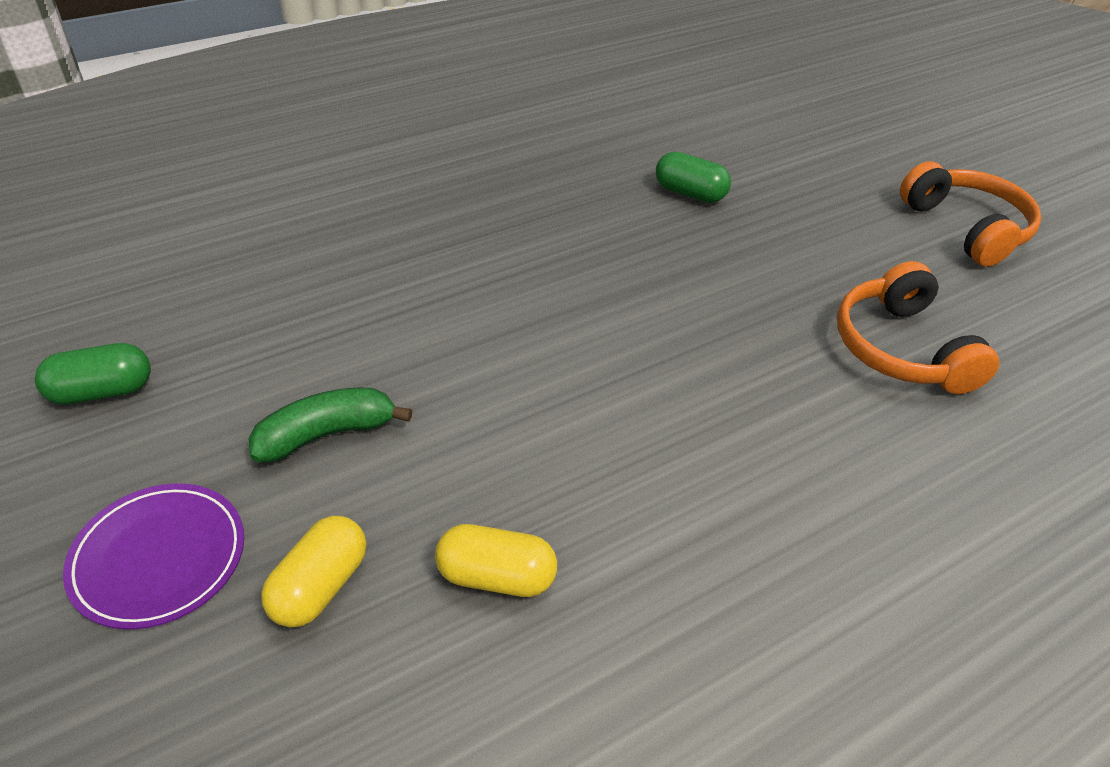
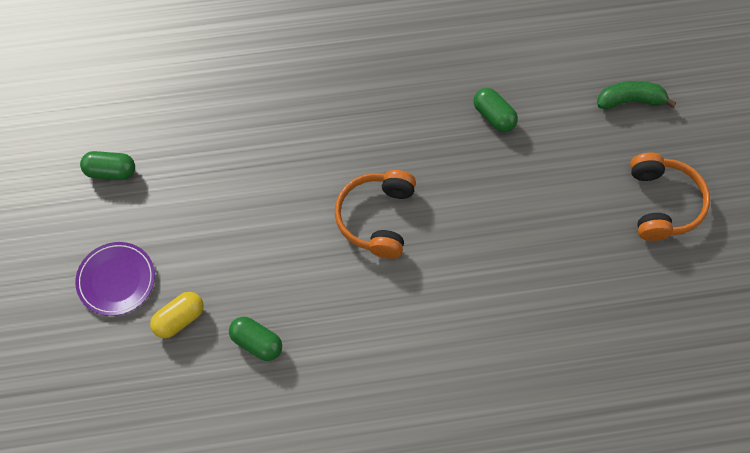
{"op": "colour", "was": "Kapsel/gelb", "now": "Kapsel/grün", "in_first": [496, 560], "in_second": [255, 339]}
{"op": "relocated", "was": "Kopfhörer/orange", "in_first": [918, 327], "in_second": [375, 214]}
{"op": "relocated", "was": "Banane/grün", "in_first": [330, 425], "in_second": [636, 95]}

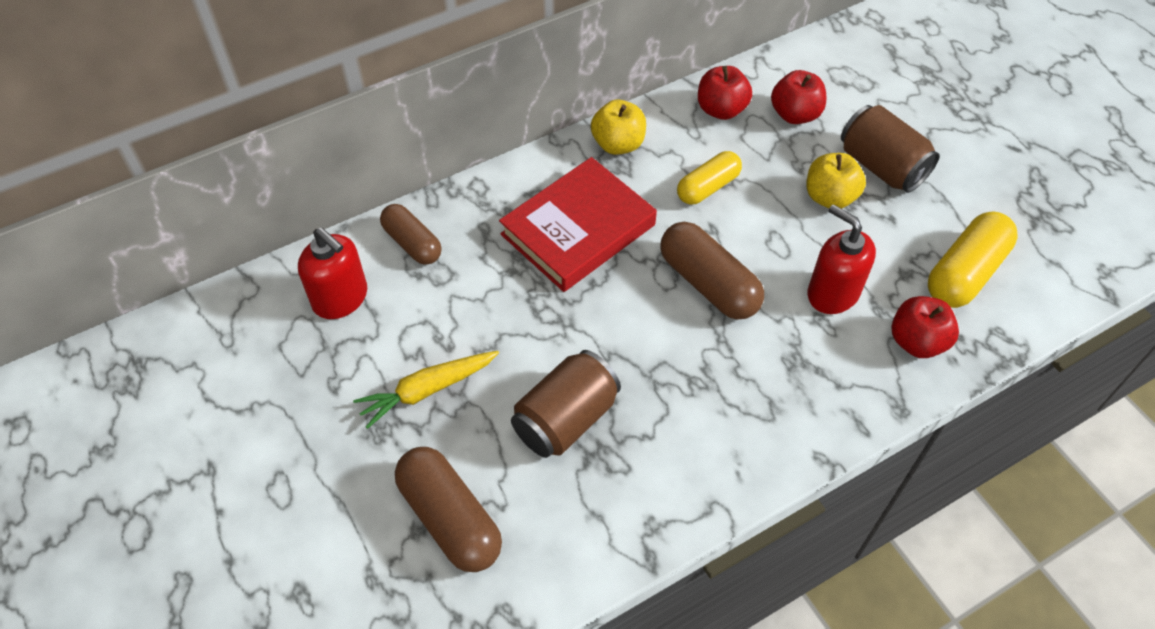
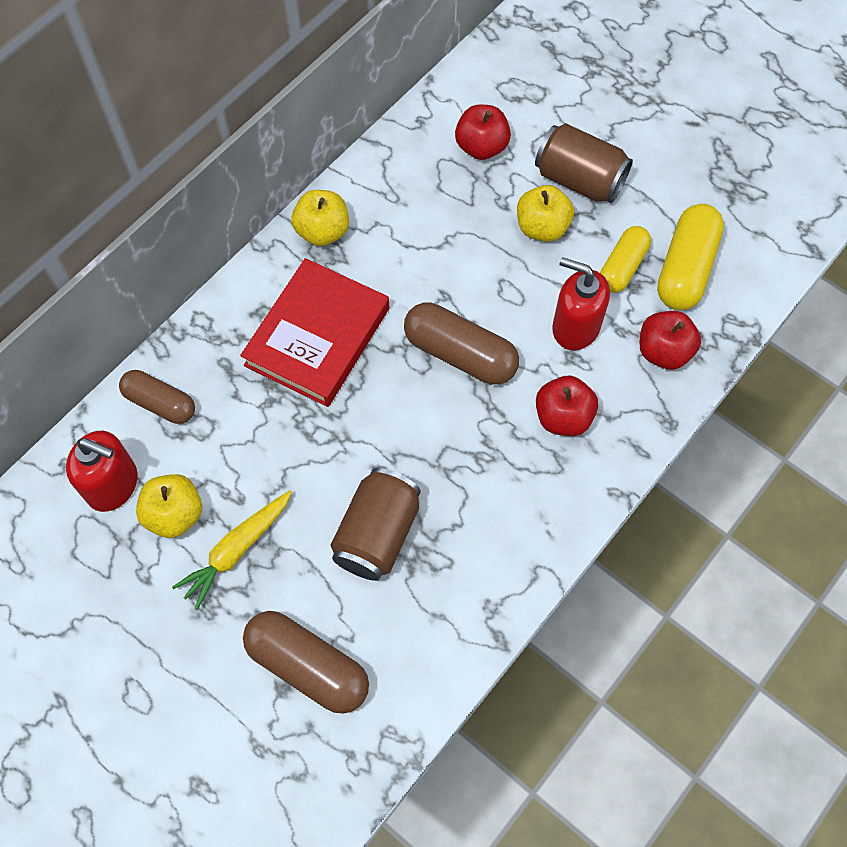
{"op": "appeared", "now": "Apfel/gelb", "in_second": [169, 506]}
{"op": "relocated", "was": "Apfel/rot", "in_first": [725, 93], "in_second": [567, 406]}
{"op": "relocated", "was": "Kapsel/gelb", "in_first": [709, 178], "in_second": [625, 259]}

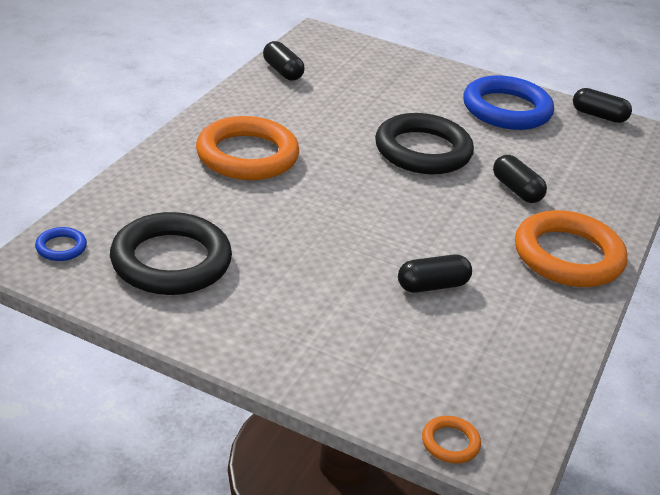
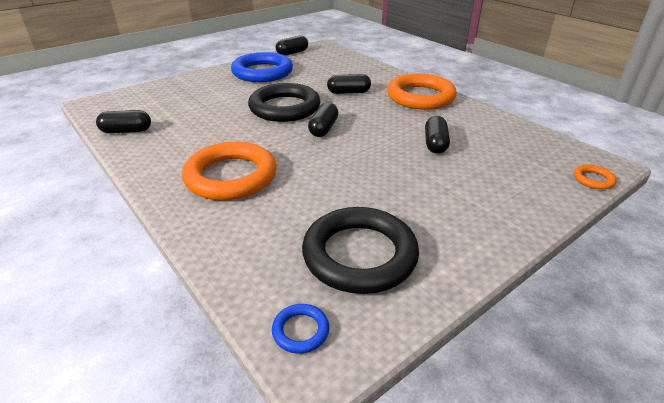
{"op": "appeared", "now": "Kapsel/schwarz", "in_second": [323, 119]}

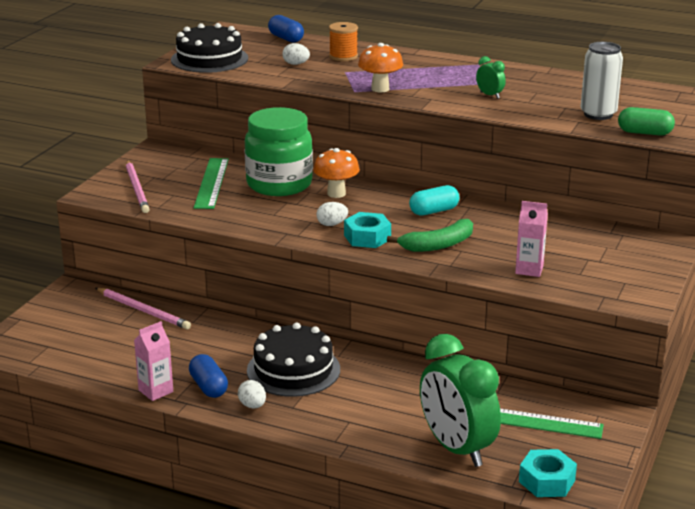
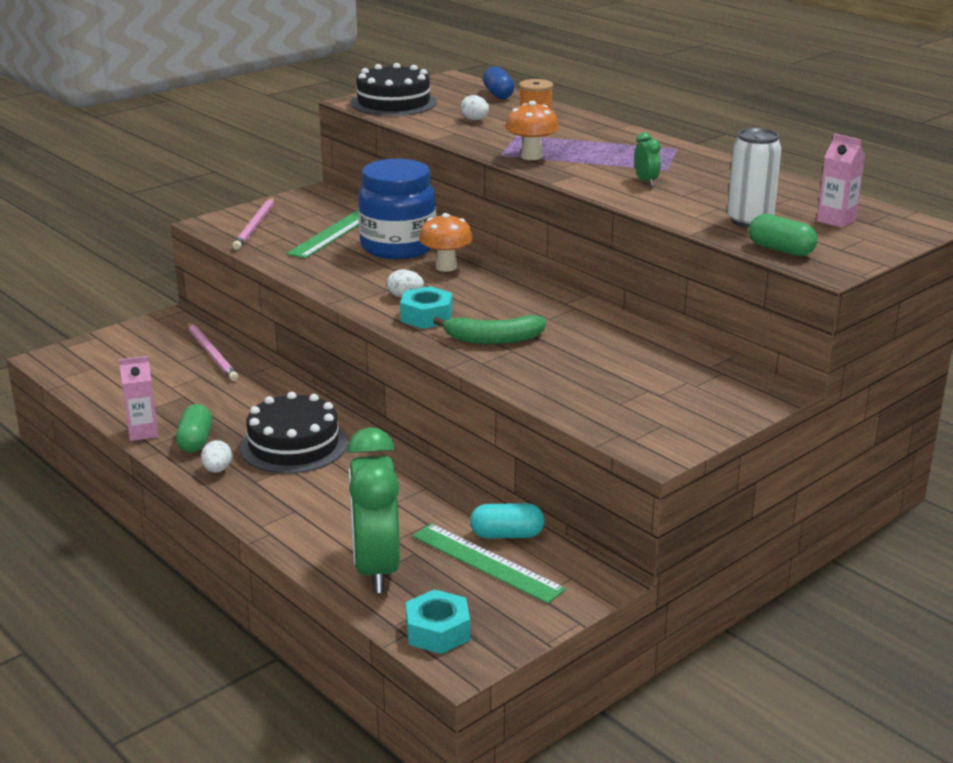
{"op": "colour", "was": "Kapsel/blau", "now": "Kapsel/grün", "in_first": [208, 376], "in_second": [194, 428]}
{"op": "colour", "was": "Einmachglas/grün", "now": "Einmachglas/blau", "in_first": [278, 151], "in_second": [397, 209]}
{"op": "relocated", "was": "Kapsel/türkis", "in_first": [434, 200], "in_second": [507, 521]}
{"op": "relocated", "was": "Getränkekarton/rosa", "in_first": [531, 239], "in_second": [841, 181]}

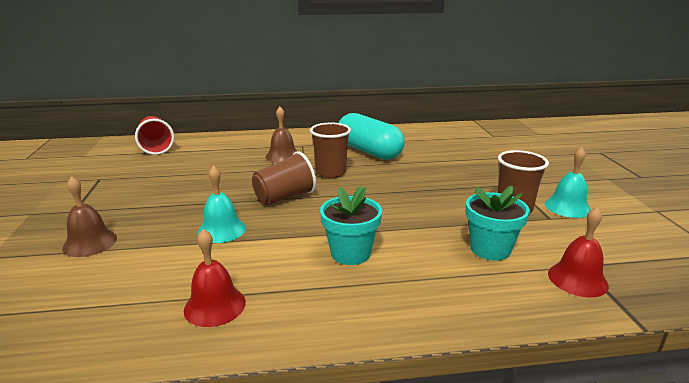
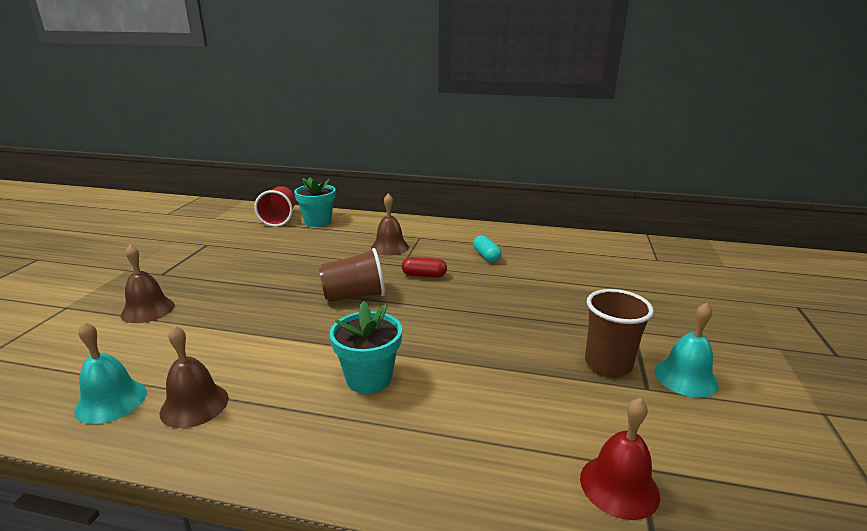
{"op": "relocated", "was": "Glocke/türkis", "in_first": [222, 204], "in_second": [110, 373]}
{"op": "colour", "was": "Glocke/rot", "now": "Glocke/braun", "in_first": [215, 278], "in_second": [194, 376]}
{"op": "relocated", "was": "Blumentopf/türkis", "in_first": [498, 223], "in_second": [315, 202]}
{"op": "exchanged", "was": "Becher/braun", "now": "Kapsel/rot", "in_first": [330, 150], "in_second": [424, 267]}
{"op": "size", "was": "Kapsel/türkis", "in_first": [372, 136], "in_second": [487, 248], "ratio": 0.44}

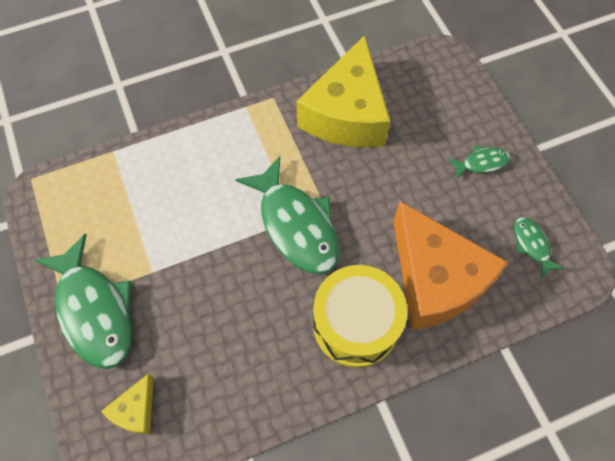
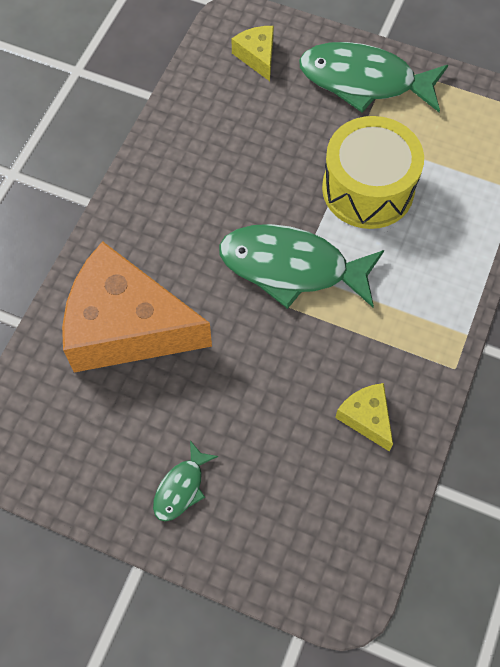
{"op": "relocated", "was": "Trommel/gelb", "in_first": [360, 316], "in_second": [373, 172]}
{"op": "size", "was": "Käse/gelb", "in_first": [343, 91], "in_second": [364, 417], "ratio": 0.44}
{"op": "missing", "was": "Fisch/grün", "in_first": [539, 247]}

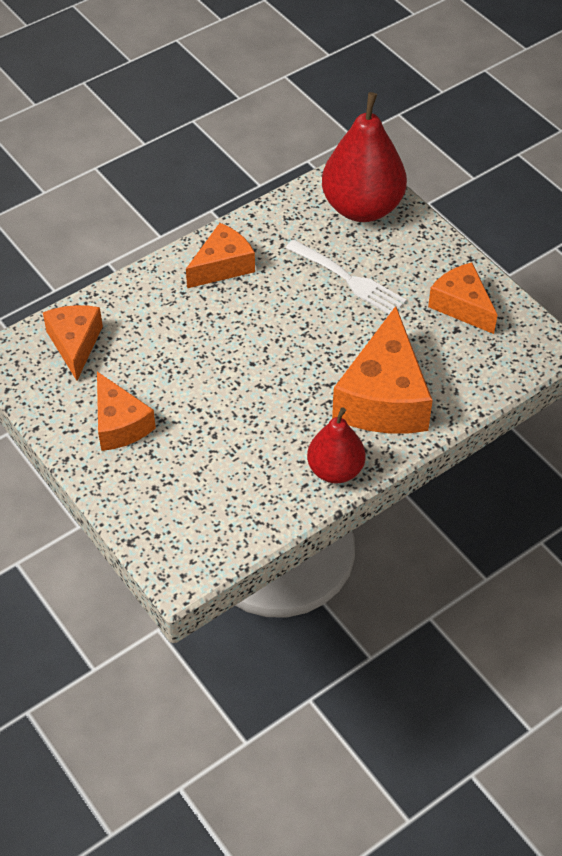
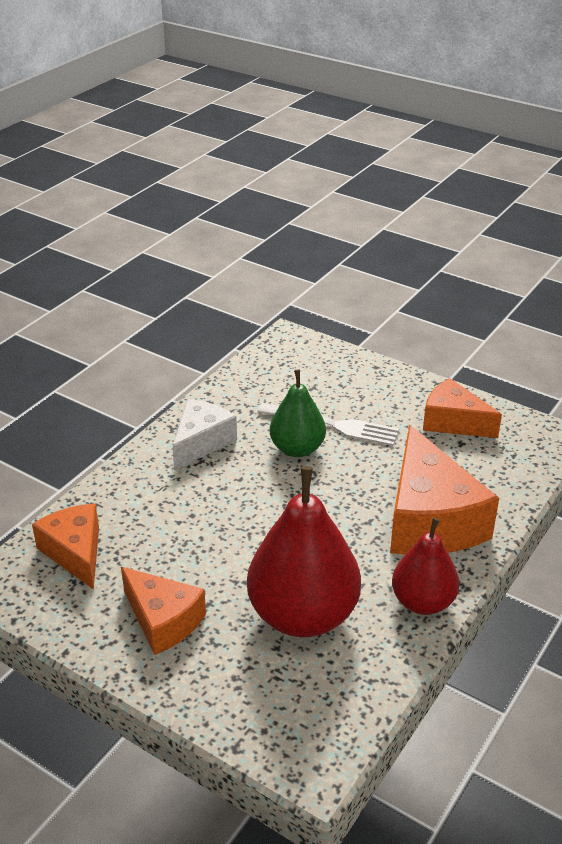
{"op": "colour", "was": "Käse/orange", "now": "Käse/weiß", "in_first": [220, 255], "in_second": [204, 435]}
{"op": "relocated", "was": "Birne/rot", "in_first": [364, 157], "in_second": [304, 551]}
{"op": "appeared", "now": "Birne/grün", "in_second": [298, 413]}

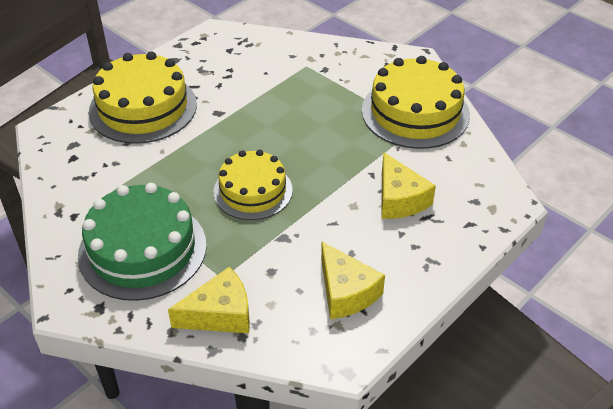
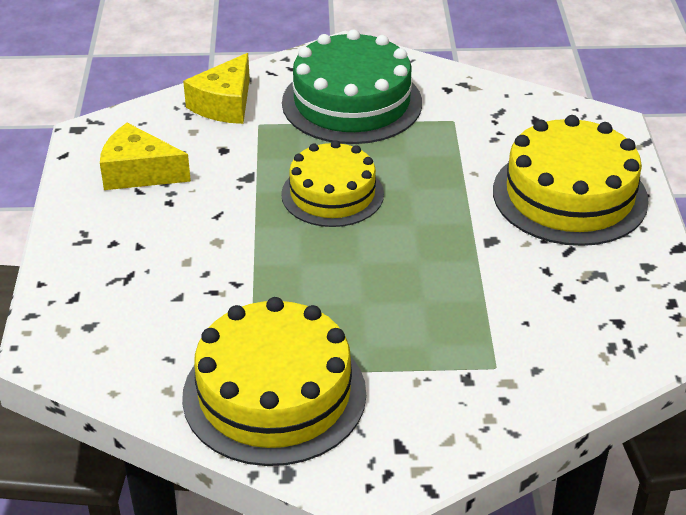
{"op": "missing", "was": "Käse/gelb", "in_first": [409, 185]}

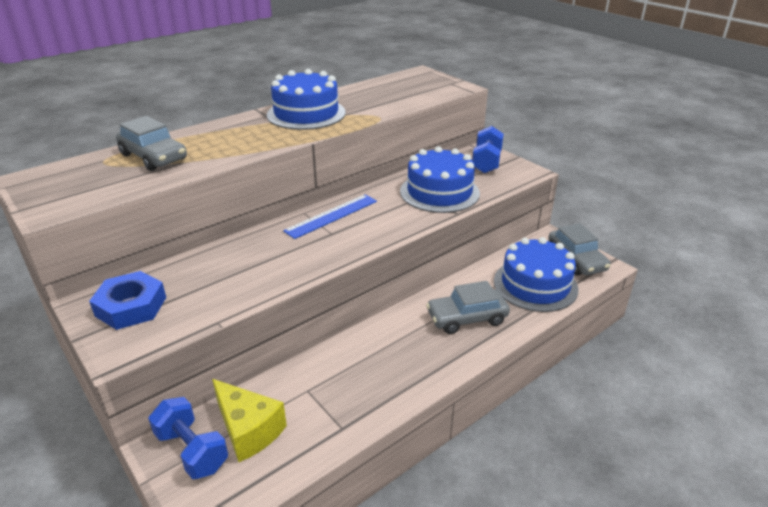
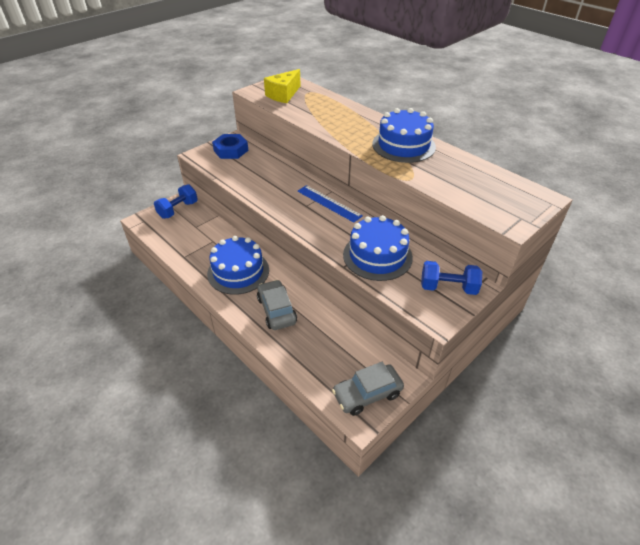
{"op": "relocated", "was": "Kuchen/blau", "in_first": [536, 274], "in_second": [238, 265]}
{"op": "relocated", "was": "Käse/gelb", "in_first": [249, 420], "in_second": [282, 86]}
{"op": "missing", "was": "Auto/grau", "in_first": [151, 143]}

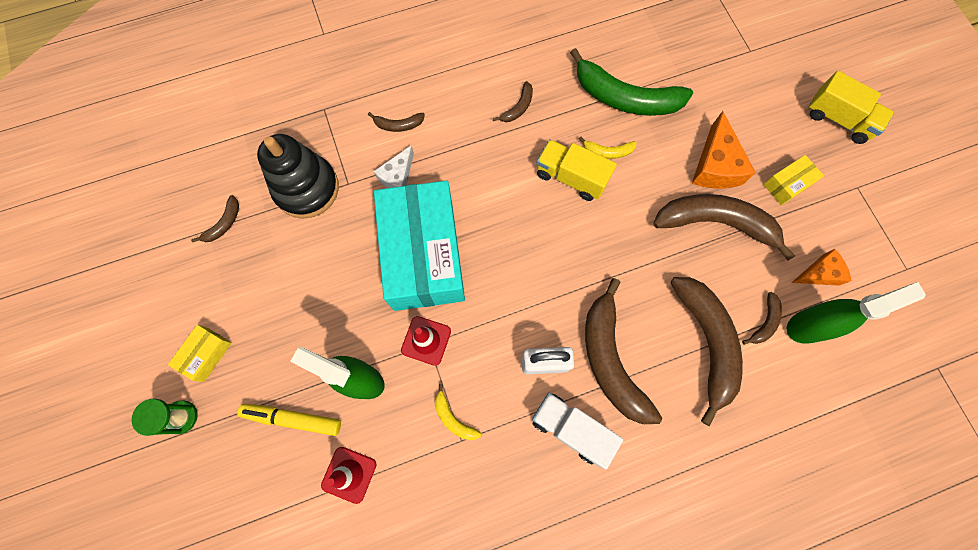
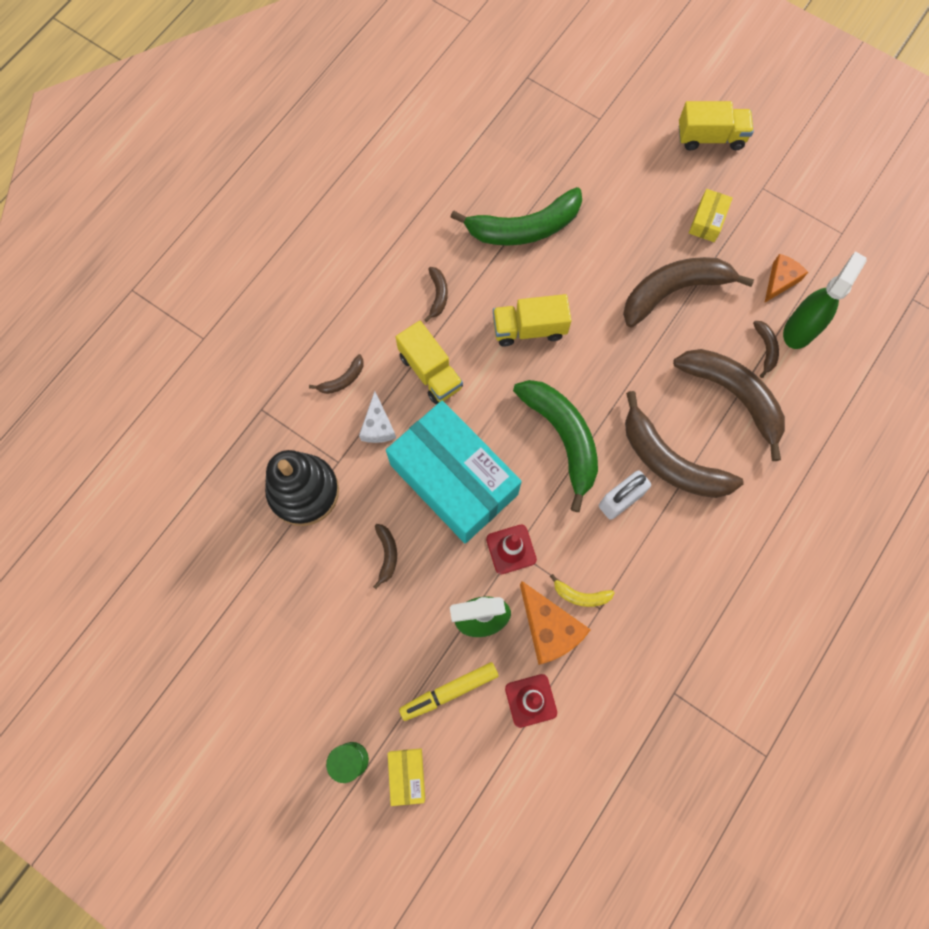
{"op": "relocated", "was": "Banane/braun", "in_first": [215, 218], "in_second": [385, 556]}
{"op": "relocated", "was": "Schachtel/gelb", "in_first": [200, 353], "in_second": [406, 777]}
{"op": "appeared", "now": "Lastwagen/gelb", "in_second": [429, 362]}
{"op": "appeared", "now": "Banane/grün", "in_second": [555, 446]}
{"op": "relocated", "was": "Käse/orange", "in_first": [724, 150], "in_second": [555, 623]}
{"op": "missing", "was": "Lastwagen/weiß", "in_first": [577, 431]}
{"op": "missing", "was": "Banane/gelb", "in_first": [608, 147]}

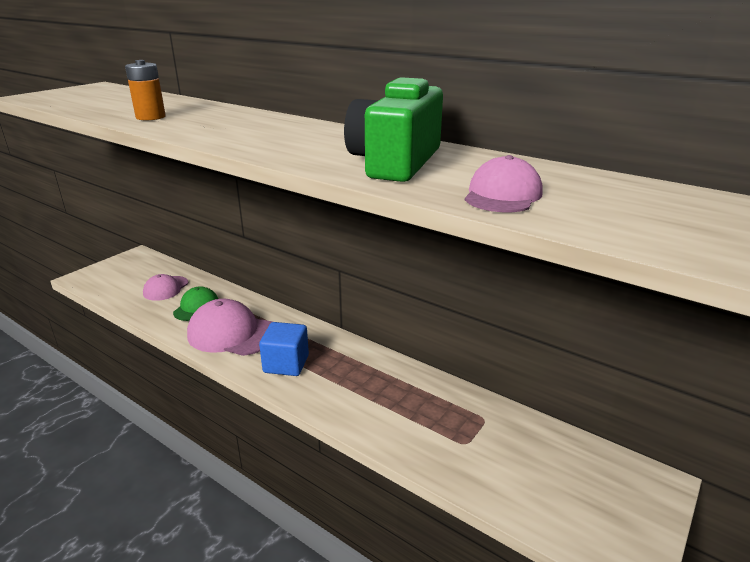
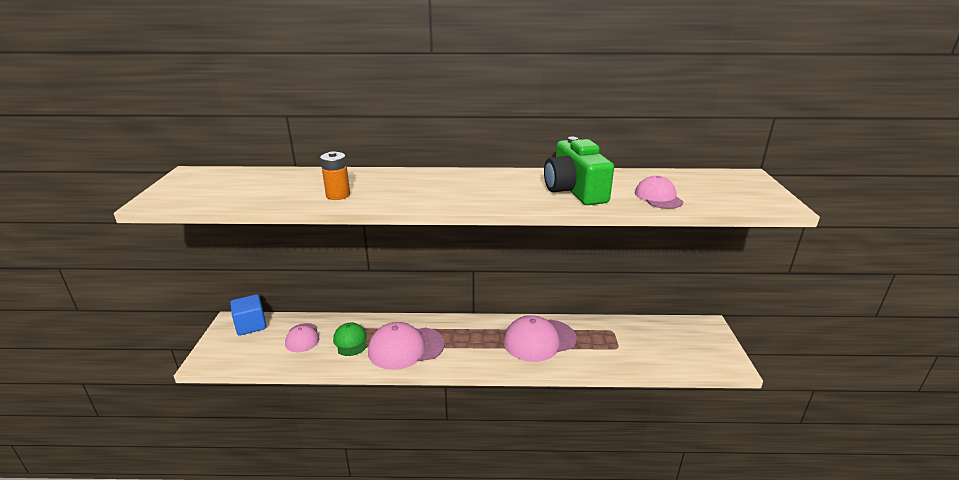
{"op": "relocated", "was": "Kubus/blau", "in_first": [284, 349], "in_second": [248, 315]}
{"op": "appeared", "now": "Kappe/rosa", "in_second": [540, 338]}

